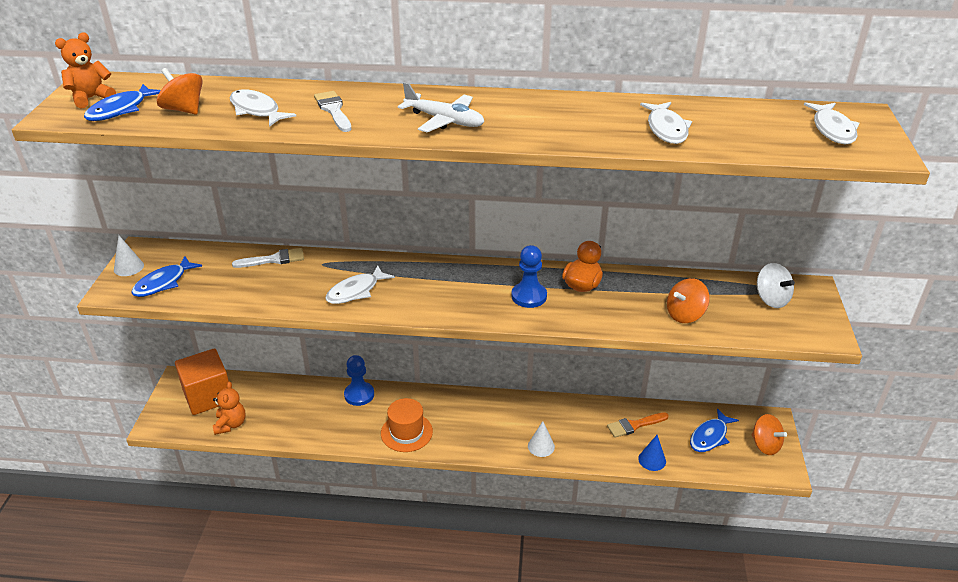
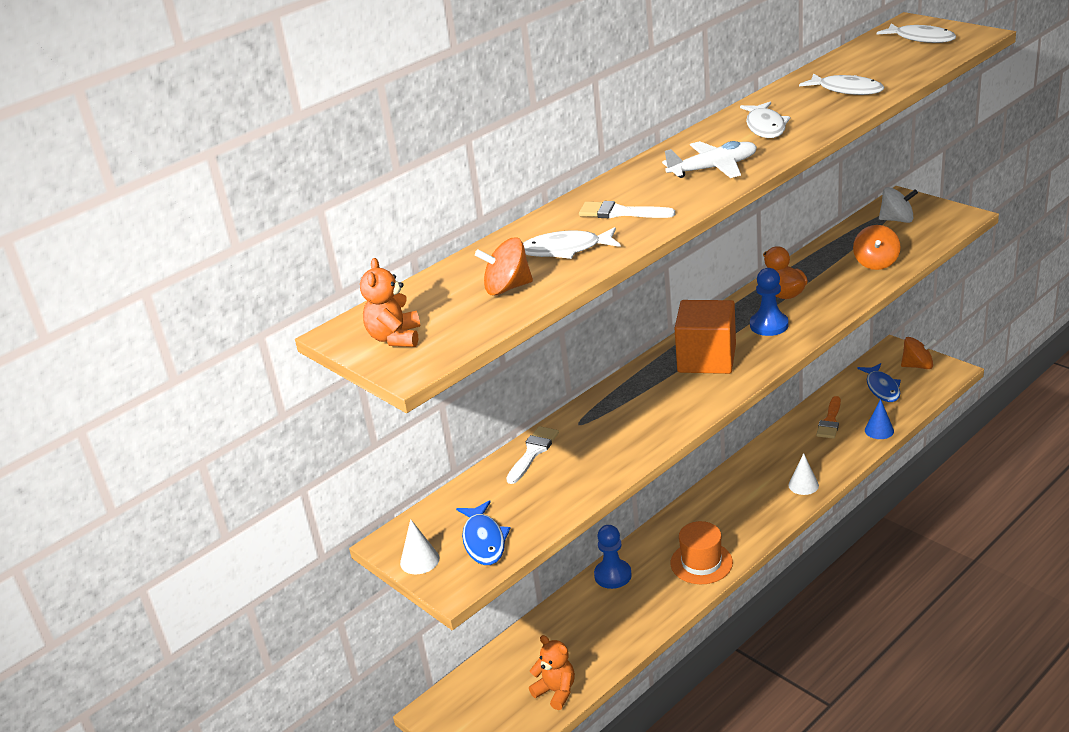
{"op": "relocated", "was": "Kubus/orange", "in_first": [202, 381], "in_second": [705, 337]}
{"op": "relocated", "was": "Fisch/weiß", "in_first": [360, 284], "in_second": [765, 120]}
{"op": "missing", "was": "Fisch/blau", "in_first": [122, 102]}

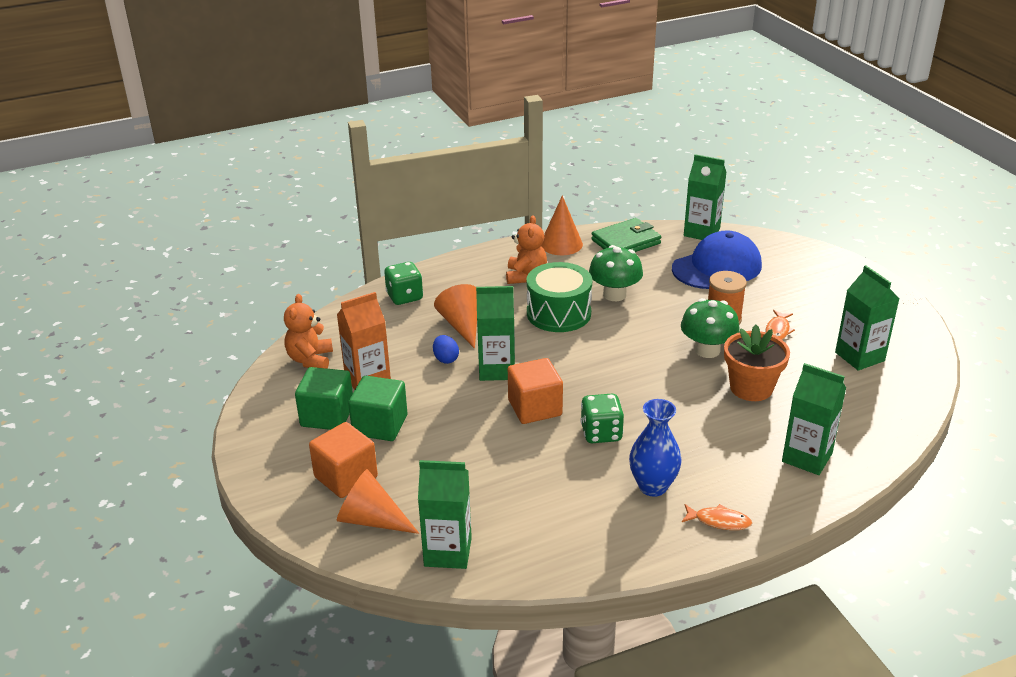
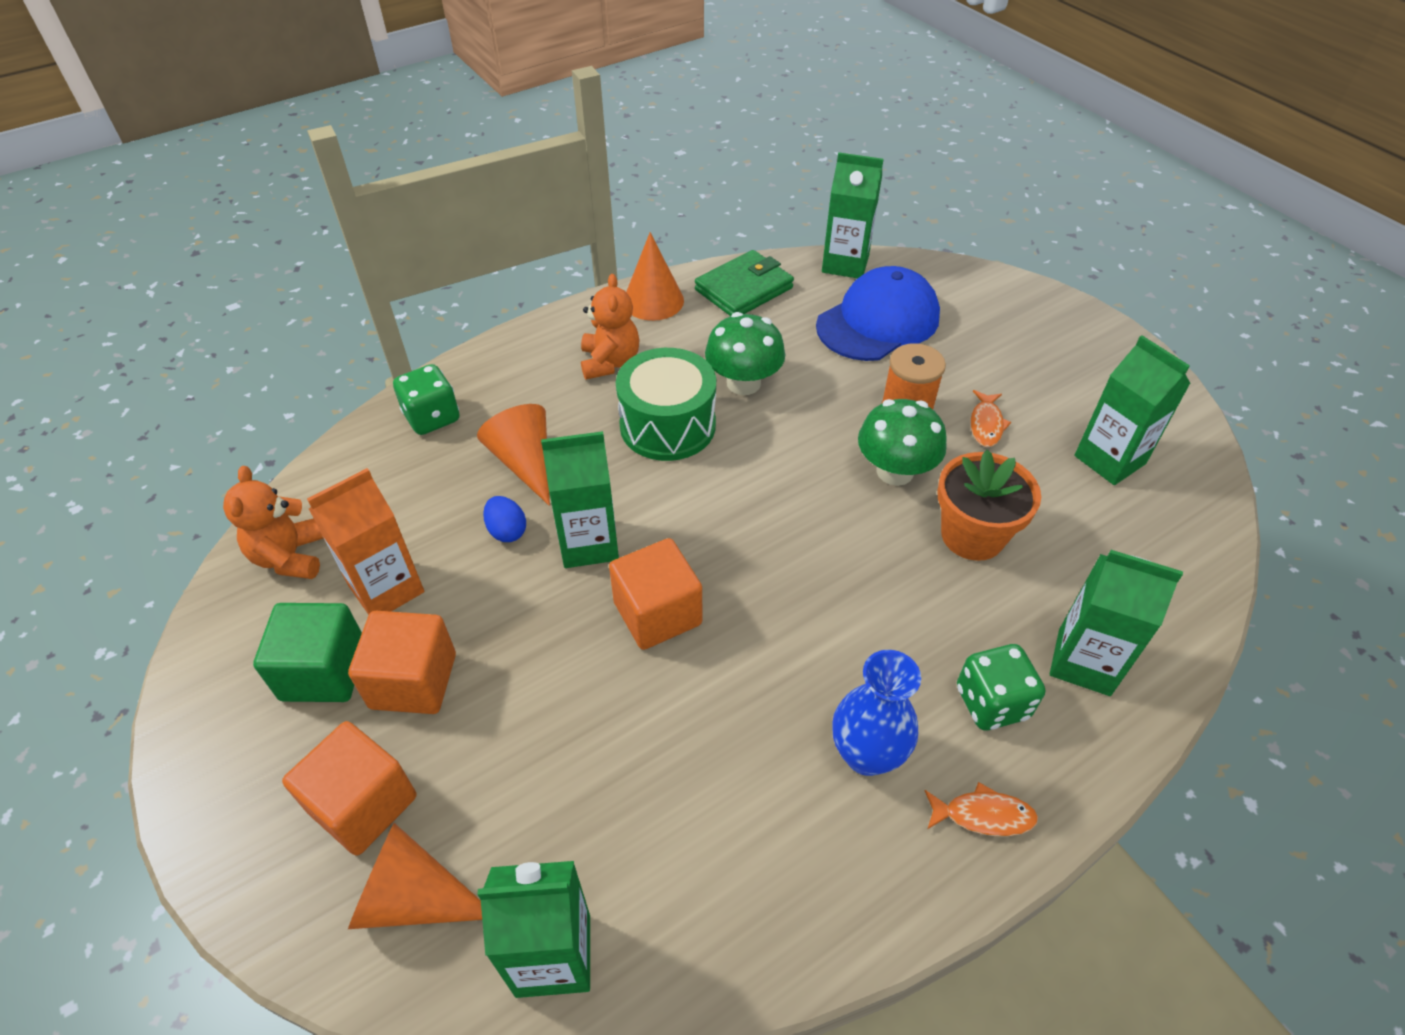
{"op": "colour", "was": "Kubus/grün", "now": "Kubus/orange", "in_first": [377, 408], "in_second": [402, 662]}
{"op": "relocated", "was": "Spielwürfel/grün", "in_first": [602, 418], "in_second": [1001, 687]}

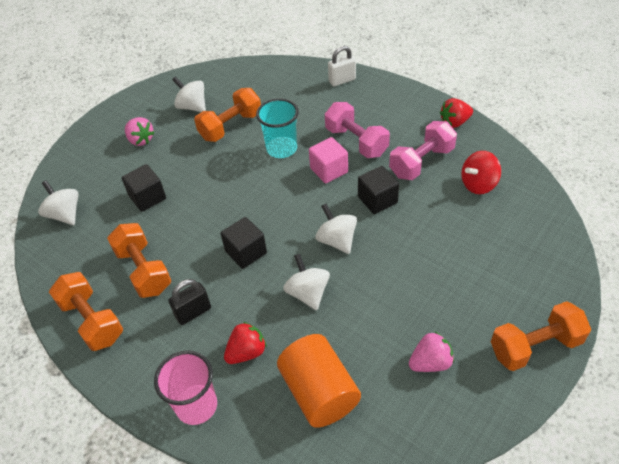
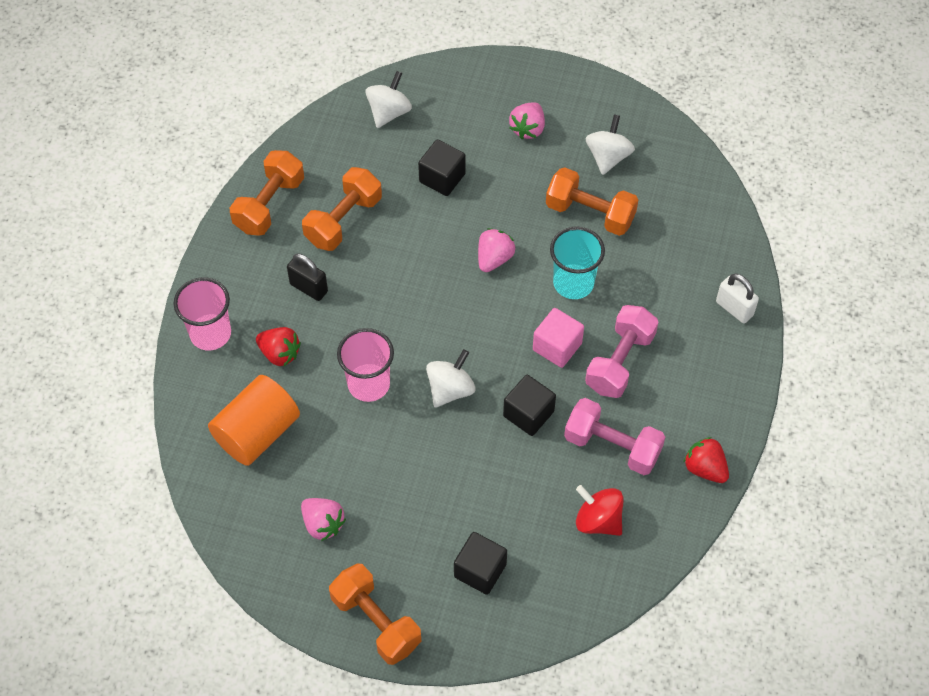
{"op": "exchanged", "was": "Kreisel/weiß", "now": "Becher/rosa", "in_first": [306, 282], "in_second": [365, 365]}
{"op": "relocated", "was": "Kubus/schwarz", "in_first": [244, 243], "in_second": [480, 563]}
{"op": "appeared", "now": "Erdbeere/rosa", "in_second": [496, 250]}

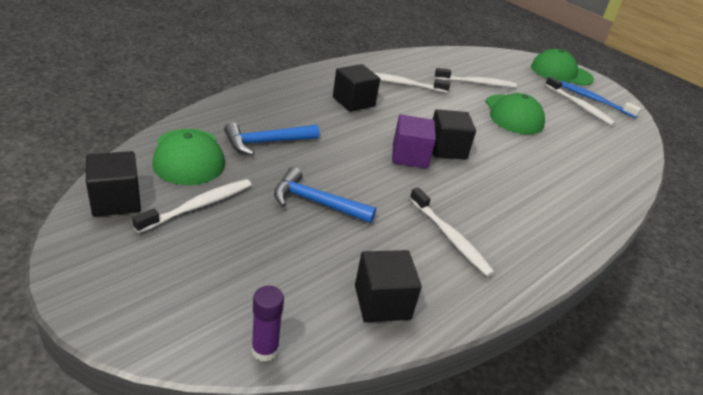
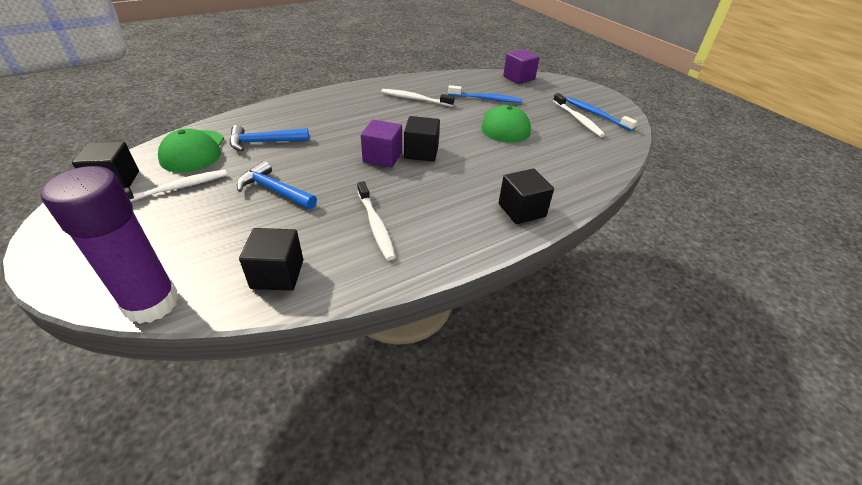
{"op": "size", "was": "Klebestift/lila", "in_first": [267, 324], "in_second": [110, 245], "ratio": 2.16}
{"op": "colour", "was": "Zahnbürste/weiß", "now": "Zahnbürste/blau", "in_first": [476, 78], "in_second": [485, 94]}
{"op": "relocated", "was": "Kubus/schwarz", "in_first": [356, 88], "in_second": [526, 196]}
{"op": "appeared", "now": "Kubus/lila", "in_second": [521, 66]}
{"op": "missing", "was": "Kappe/grün", "in_first": [562, 67]}

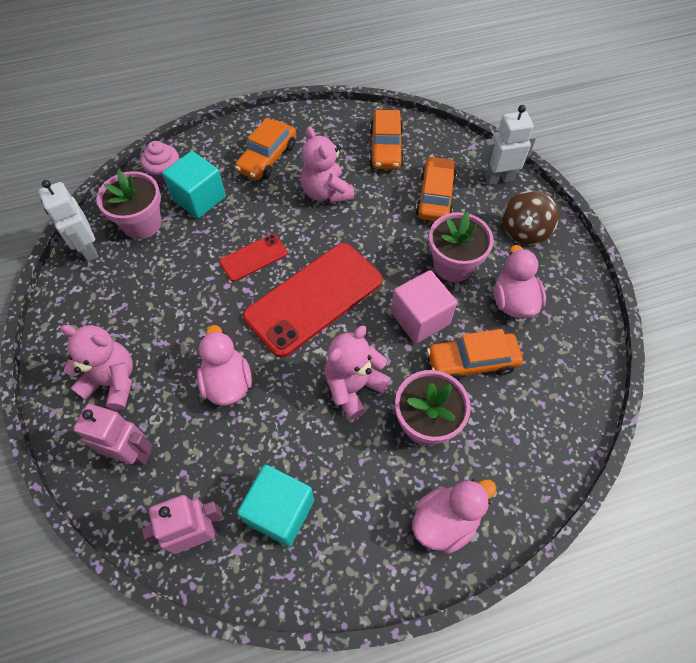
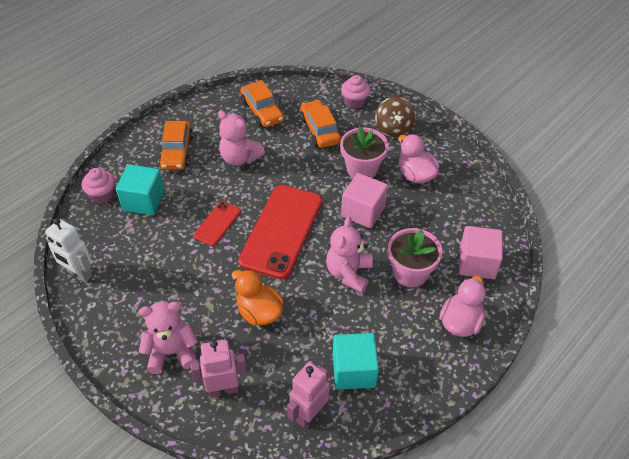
{"op": "colour", "was": "Ente/rosa", "now": "Ente/orange", "in_first": [224, 365], "in_second": [258, 298]}
{"op": "exchanged", "was": "Roboter/weiß", "now": "Muffin/rosa", "in_first": [508, 145], "in_second": [355, 92]}
{"op": "appeared", "now": "Kubus/rosa", "in_second": [481, 252]}
{"op": "missing", "was": "Blumentopf/rosa", "in_first": [129, 205]}
{"op": "missing", "was": "Auto/orange", "in_first": [475, 355]}

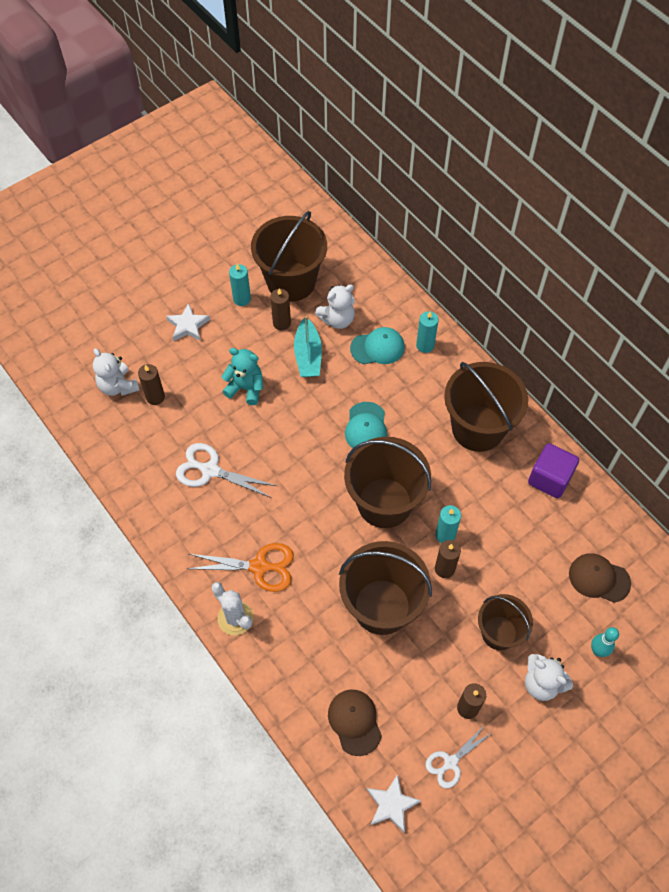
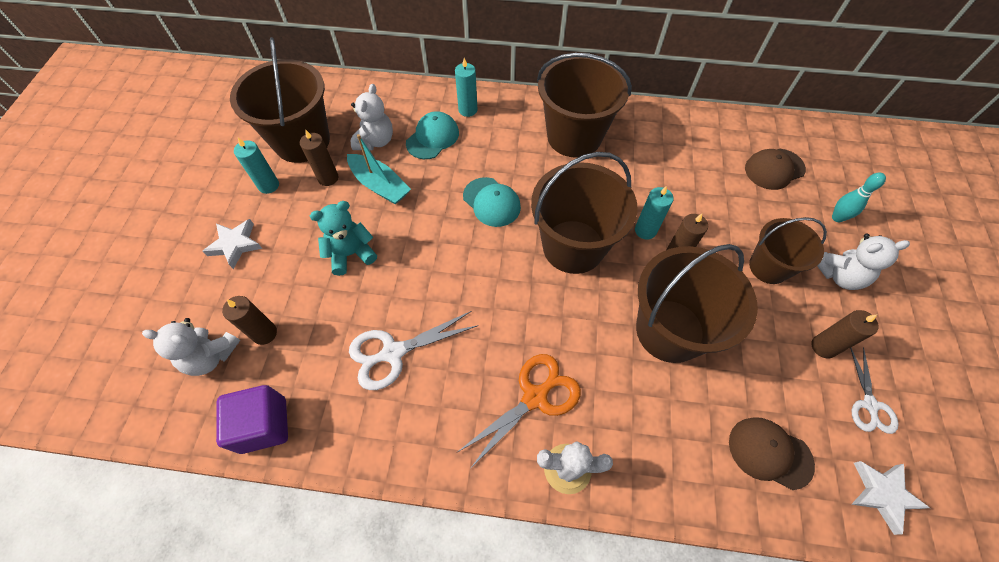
{"op": "relocated", "was": "Kubus/lila", "in_first": [553, 470], "in_second": [252, 419]}

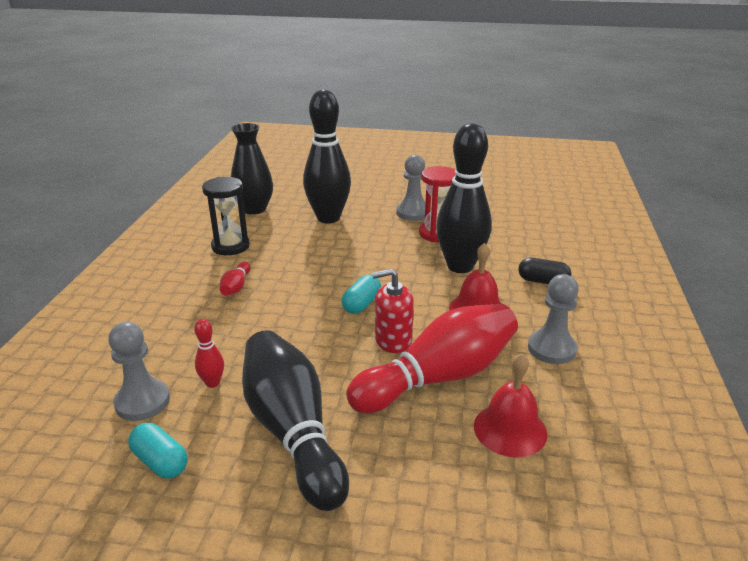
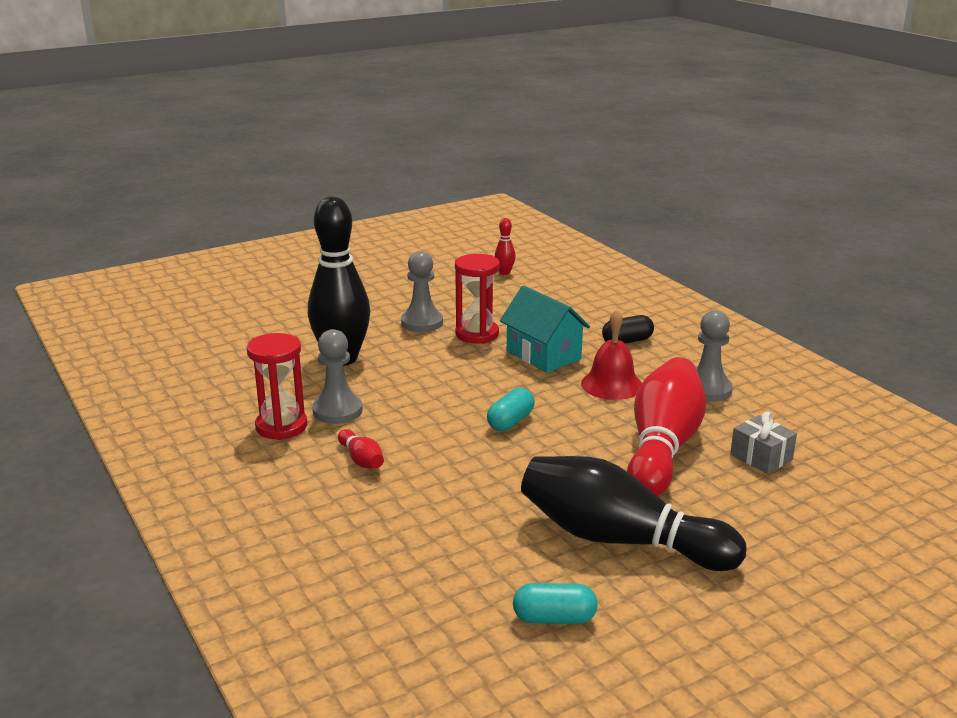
{"op": "colour", "was": "Sanduhr/schwarz", "now": "Sanduhr/rot", "in_first": [226, 216], "in_second": [277, 386]}
{"op": "relocated", "was": "Bauer/grau", "in_first": [139, 371], "in_second": [337, 376]}
{"op": "spun", "was": "Kapsel/türkis", "in_first": [361, 294], "in_second": [511, 409], "clockwise": 45}
{"op": "relocated", "was": "Bowlingkegel/rot", "in_first": [209, 353], "in_second": [505, 246]}
{"op": "exchanged", "was": "Bowlingkegel/schwarz", "now": "Haus/türkis", "in_first": [463, 198], "in_second": [545, 329]}
{"op": "exchanged", "was": "Glocke/rot", "now": "Geschenk/grau", "in_first": [510, 405], "in_second": [763, 443]}
{"op": "missing", "was": "Vase/schwarz", "in_first": [252, 168]}
{"op": "missing", "was": "Seifenspender/rot", "in_first": [393, 311]}

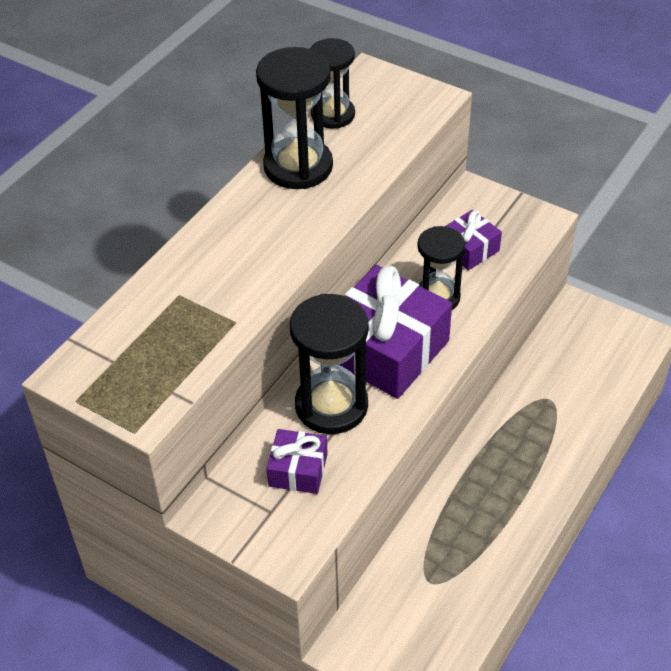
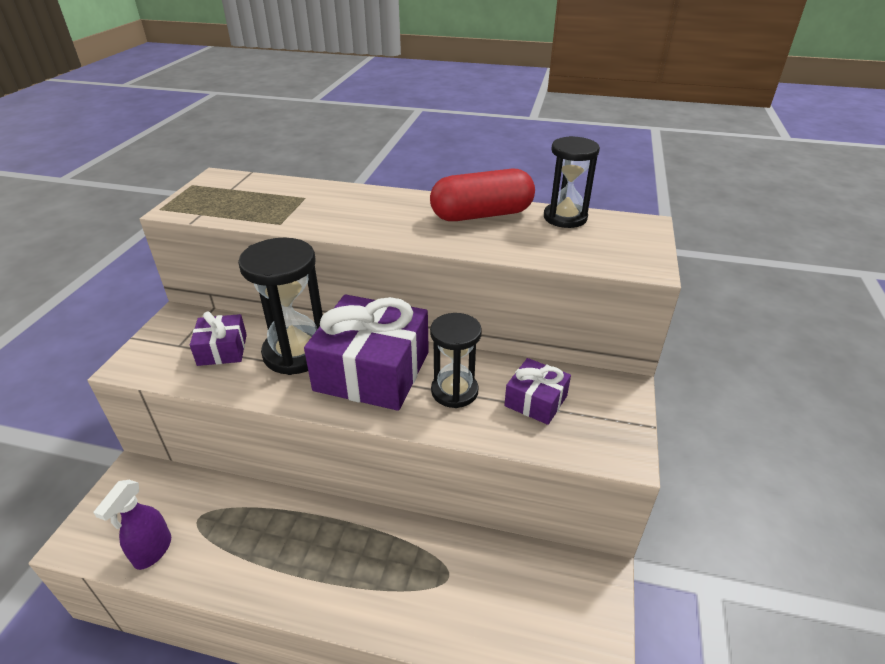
{"op": "appeared", "now": "Sprühflasche/lila", "in_second": [132, 525]}
{"op": "exchanged", "was": "Sanduhr/schwarz", "now": "Kapsel/rot", "in_first": [294, 118], "in_second": [482, 195]}

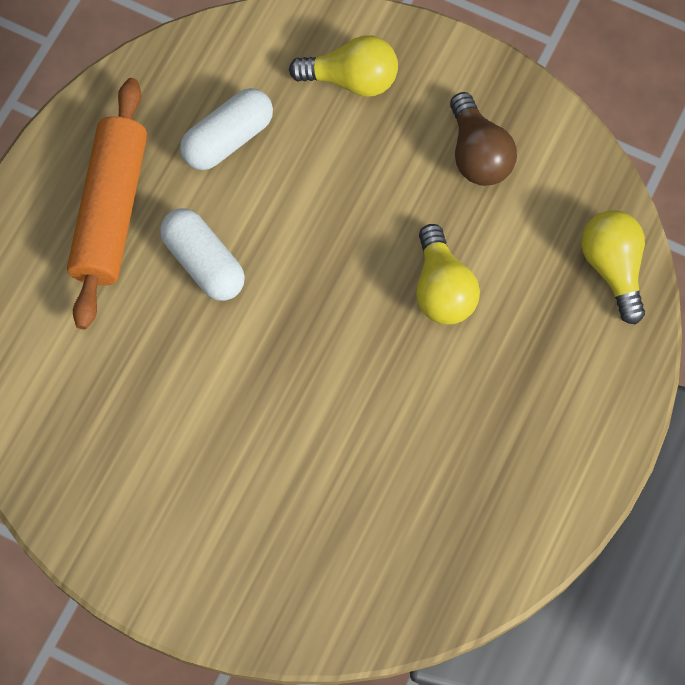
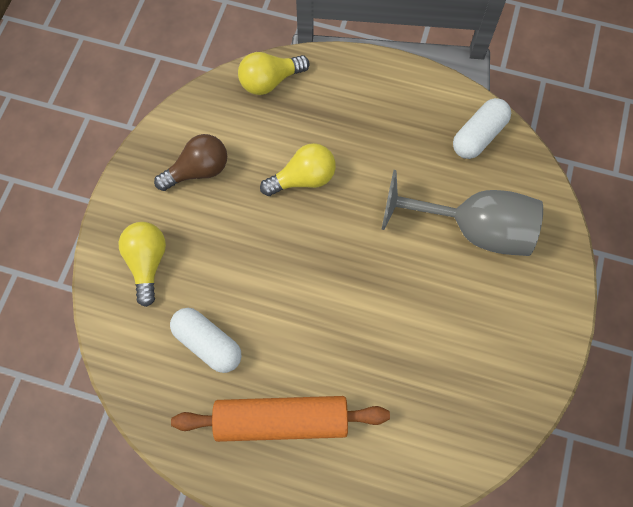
{"op": "appeared", "now": "Kelch/grau", "in_second": [462, 213]}
{"op": "relocated", "was": "Kapsel/weiß", "in_first": [202, 254], "in_second": [482, 128]}

